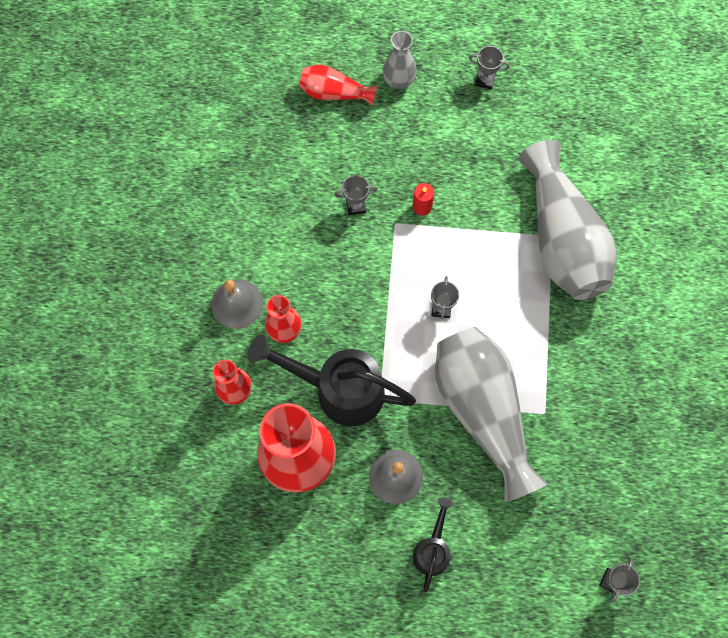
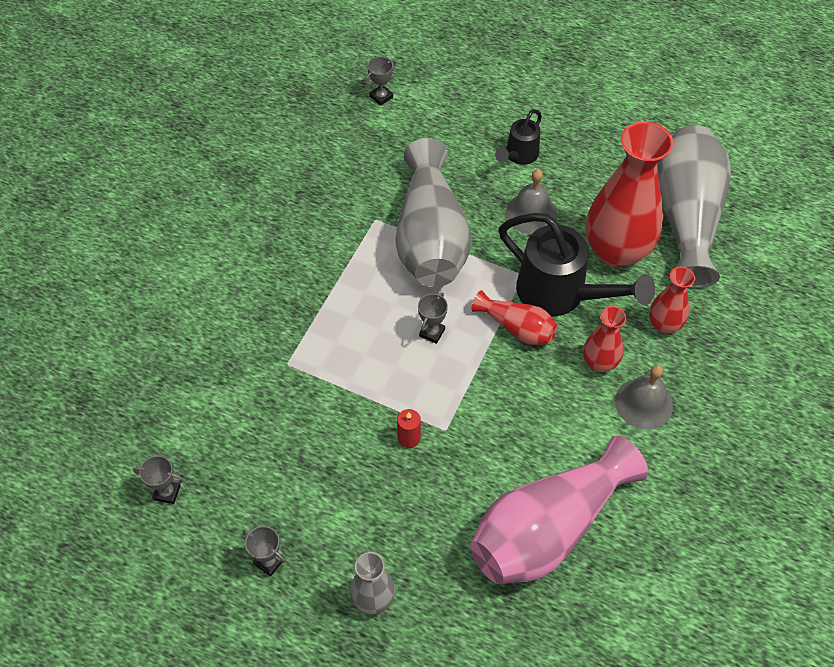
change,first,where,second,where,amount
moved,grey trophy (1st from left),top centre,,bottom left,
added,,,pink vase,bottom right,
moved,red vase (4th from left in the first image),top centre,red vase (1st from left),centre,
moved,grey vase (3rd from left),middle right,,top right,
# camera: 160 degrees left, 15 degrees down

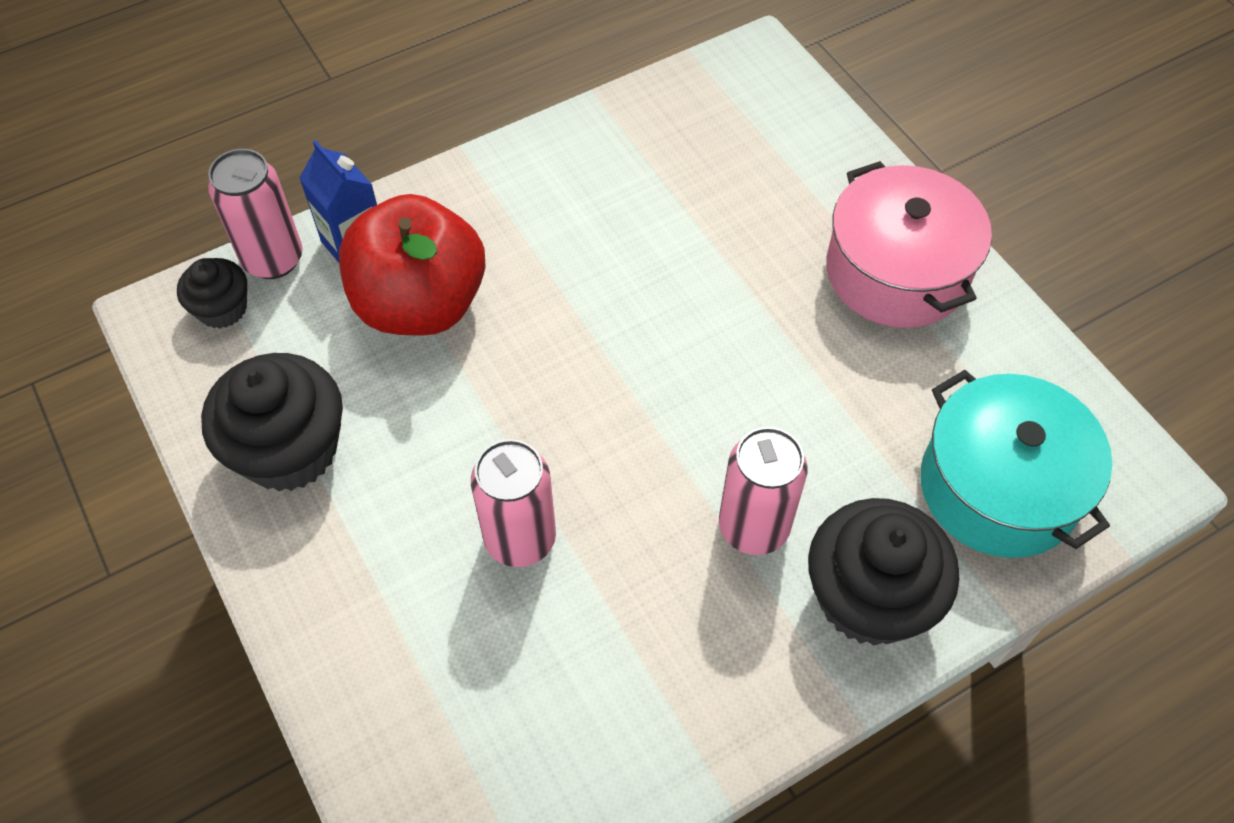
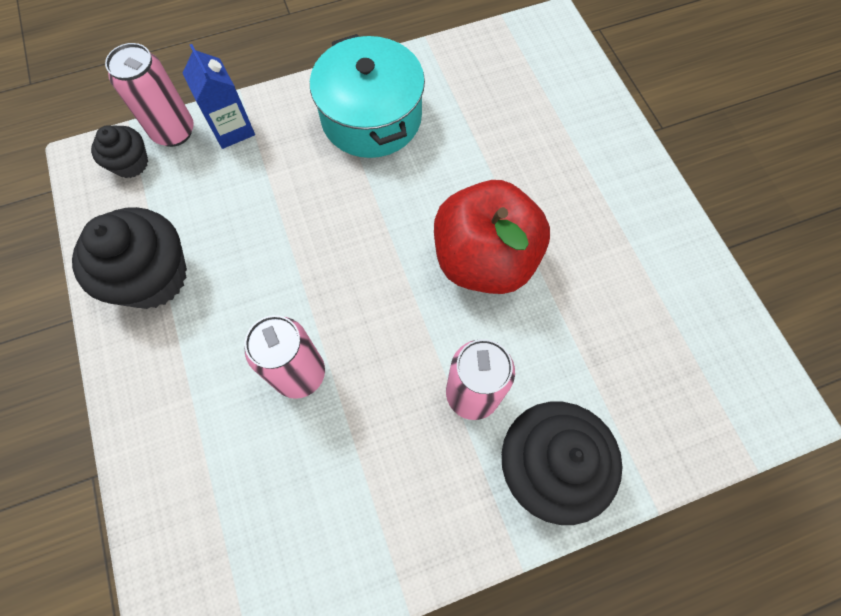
change,first,where,second,where,amount
moved,turquoise pot,middle right,,top centre,
moved,red apple,top centre,,centre,
removed,pink pot,top right,,,
# camera: 10 degrees right, 10 degrees up

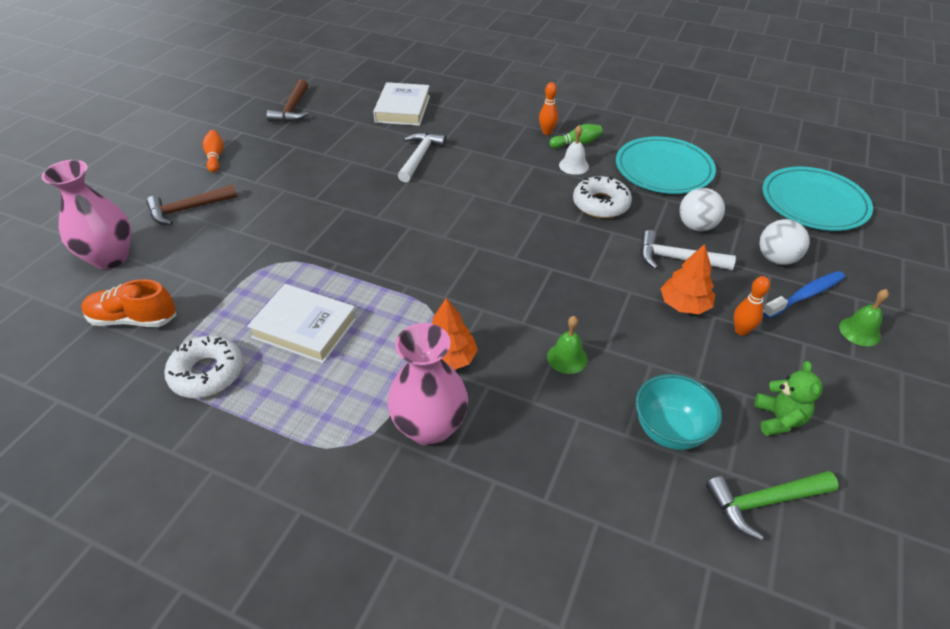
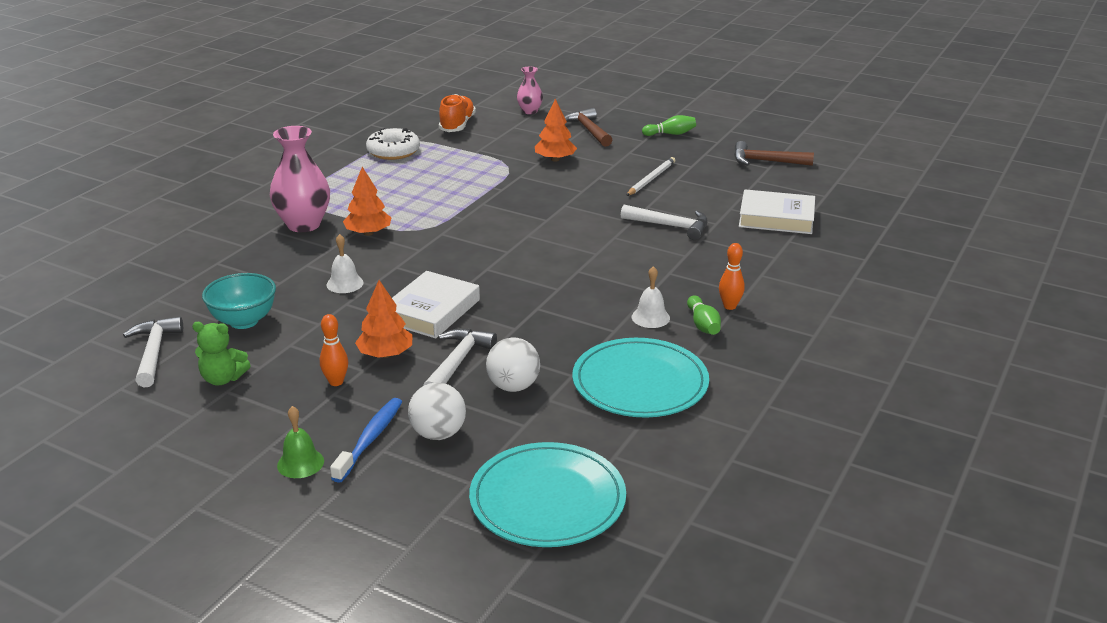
change,first,where,second,where,amount
recoloured,green hammer,bottom right,white hammer (1st from left),middle left,
recoloured,green bell (1st from left),centre,white bell (1st from left),middle left,
turned,blue toothbrush,middle right,,bottom left,135 degrees counterclockwise
moved,white book (1st from left),middle left,,centre,
resized,pink vase (1st from left in the first image),middle left,pink vase (2nd from left),top centre,x0.54
added,,,orange tree (3rd from left),top centre,
added,,,white pencil,top centre,
recoloured,orange bowling pin (1st from left),top left,green bowling pin (1st from left),top centre,
removed,white donut (2nd from left),top centre,,,
# camera: 95 degrees right, 15 degrees down

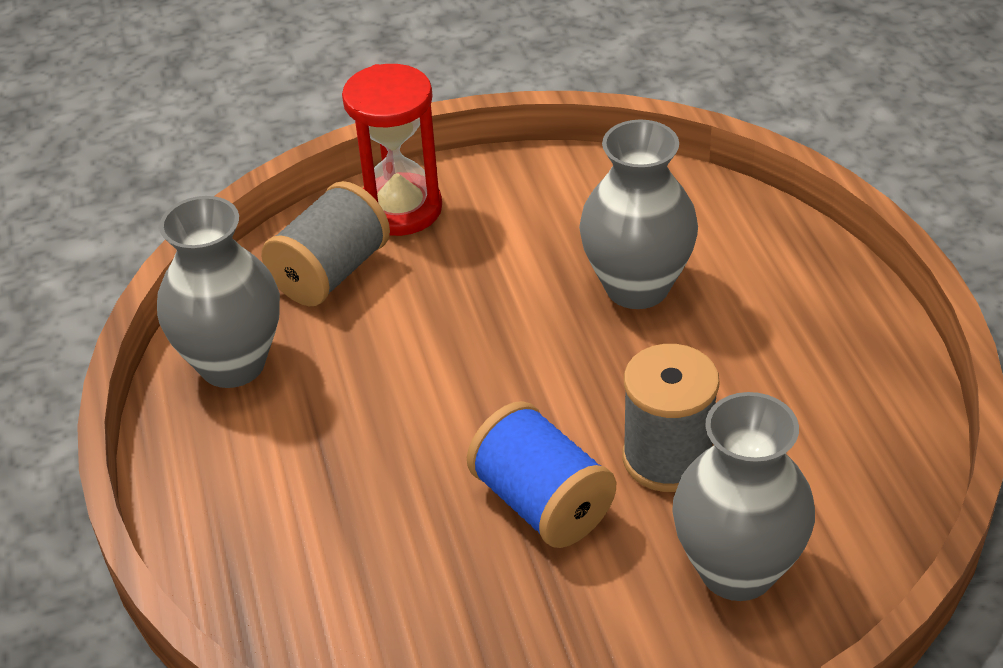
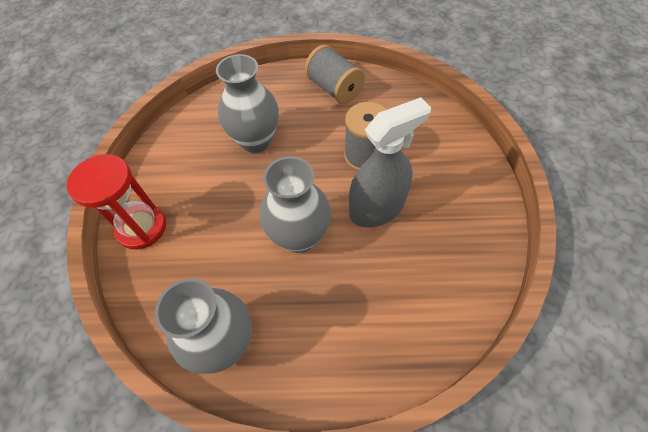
change,first,where,second,where,amount
moved,grey vase (3rd from left),bottom right,,centre,
moved,grey spool (1st from left),middle left,,top centre,
replaced,blue spool,bottom centre,grey spray bottle,centre,
# camera: 75 degrees left, 15 degrees up

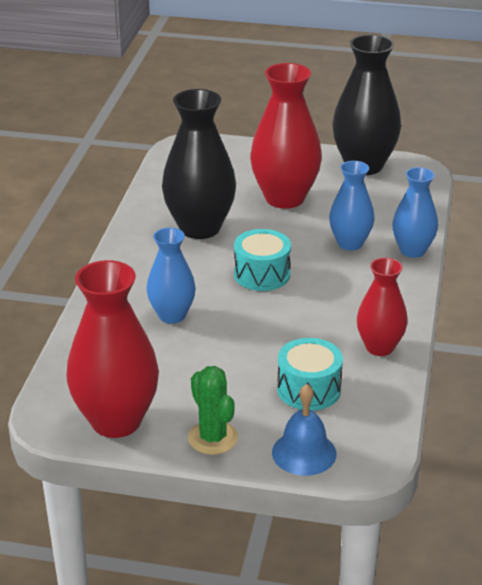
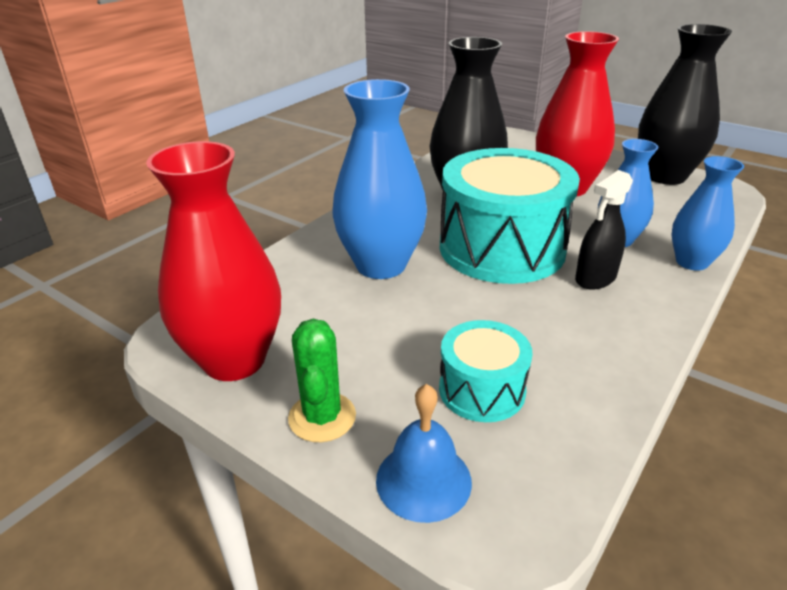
change,first,where,second,where,amount
resized,blue vase (1st from left),centre,,top centre,x1.66
resized,turquoise drum (1st from left in the first image),centre,turquoise drum (2nd from left),centre,x1.98
added,,,black spray bottle,middle right,
removed,red vase (3rd from left),middle right,,,
# camera: 25 degrees right, 0 degrees up

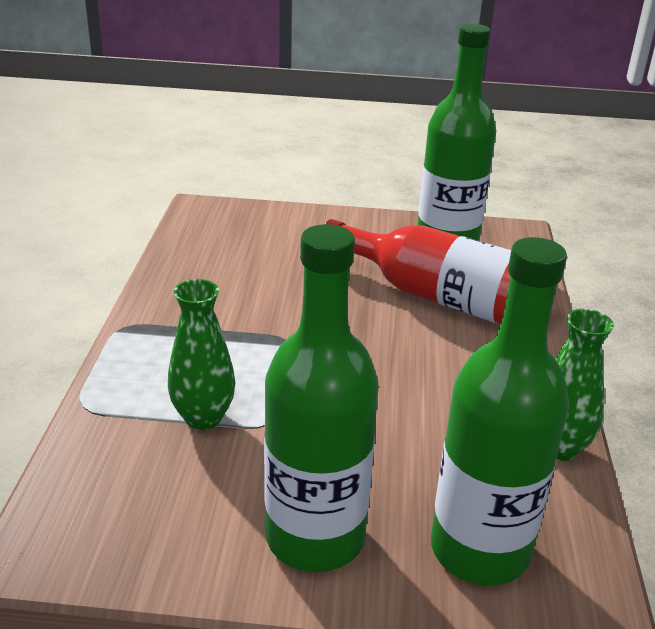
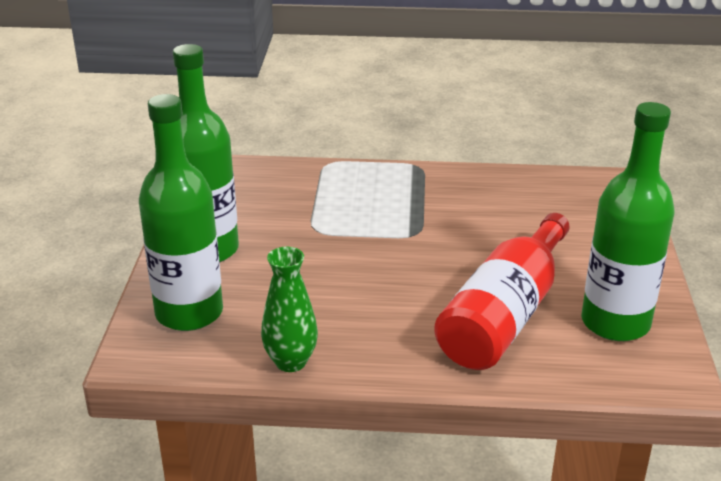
change,first,where,second,where,amount
removed,green vase (1st from left),middle left,,,
# camera: 90 degrees right, 0 degrees up

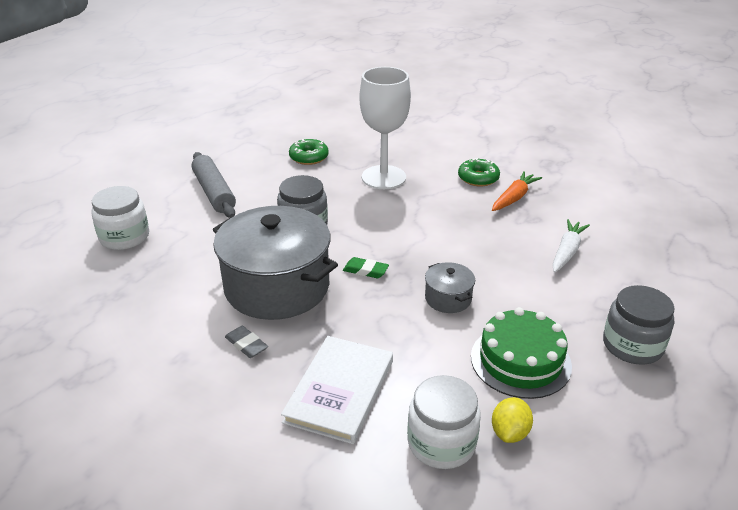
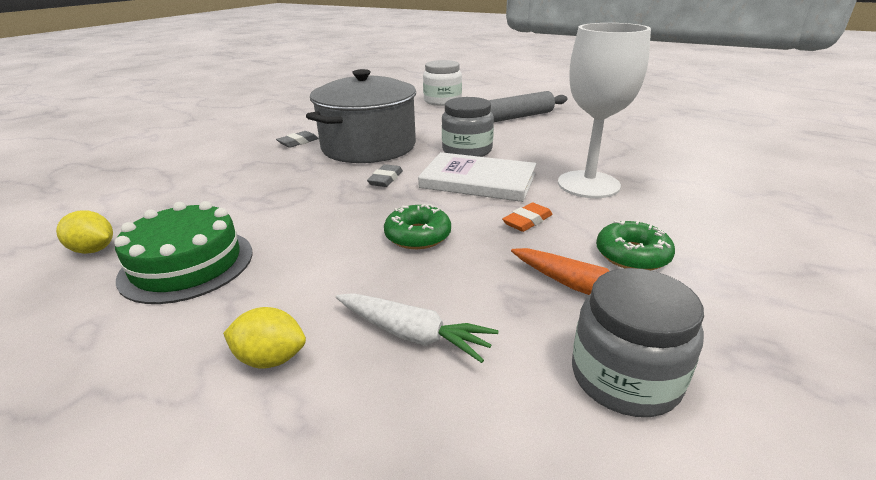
change,first,where,second,where,amount
added,,,yellow lemon (2nd from left),bottom left,
recoloured,green eraser,centre,grey eraser (2nd from left),centre,
moved,green donut (1st from left),top centre,,centre,
moved,white book,bottom centre,,centre,
added,,,orange eraser,centre,
moved,grey jar (2nd from left),middle right,,bottom right,
removed,white jar (2nd from left),bottom centre,,,
removed,grey pot (2nd from left),centre,,,
# camera: 90 degrees right, 5 degrees down

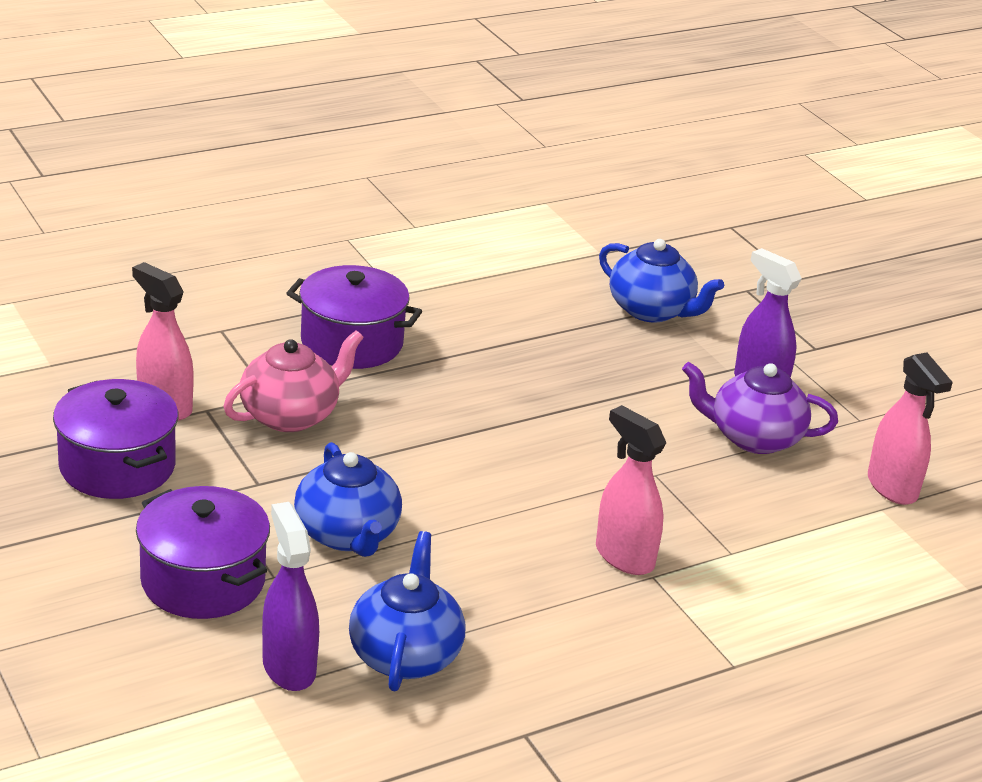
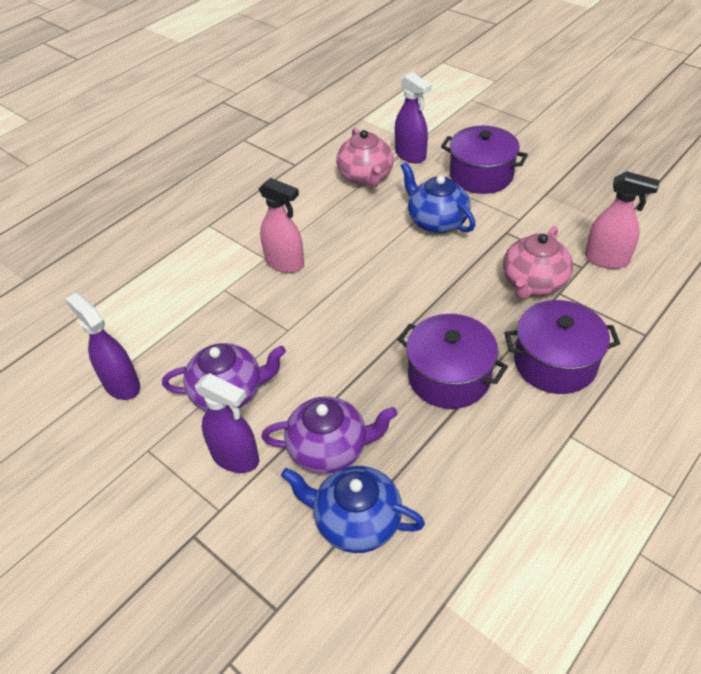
change,first,where,second,where,amount
recoloured,pink spray bottle (3rd from left),middle right,purple spray bottle (1st from left),middle left,
added,,,purple teapot (2nd from left),centre,
recoloured,blue teapot (2nd from left),bottom centre,pink teapot (1st from left),top centre,
moved,purple pot (1st from left),middle left,,centre,
# camera: 165 degrees right, 15 degrees up

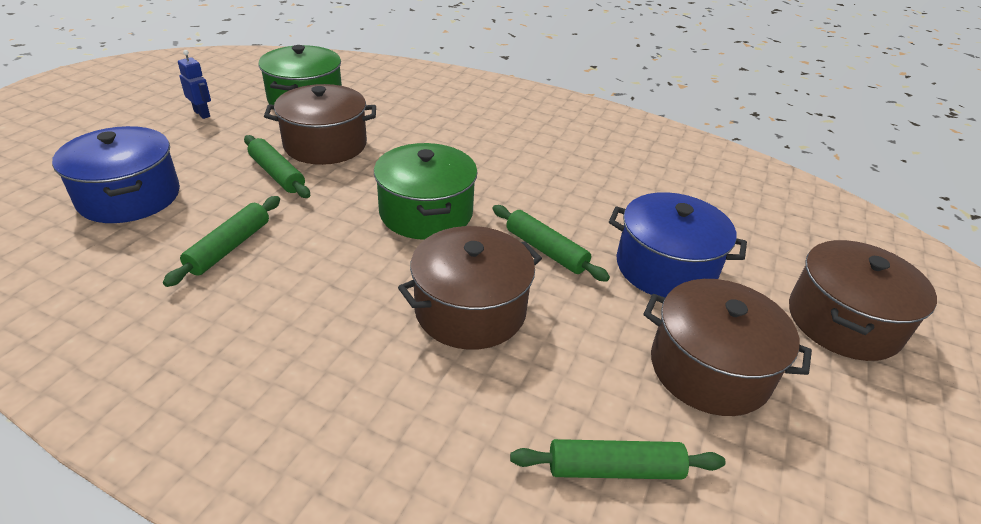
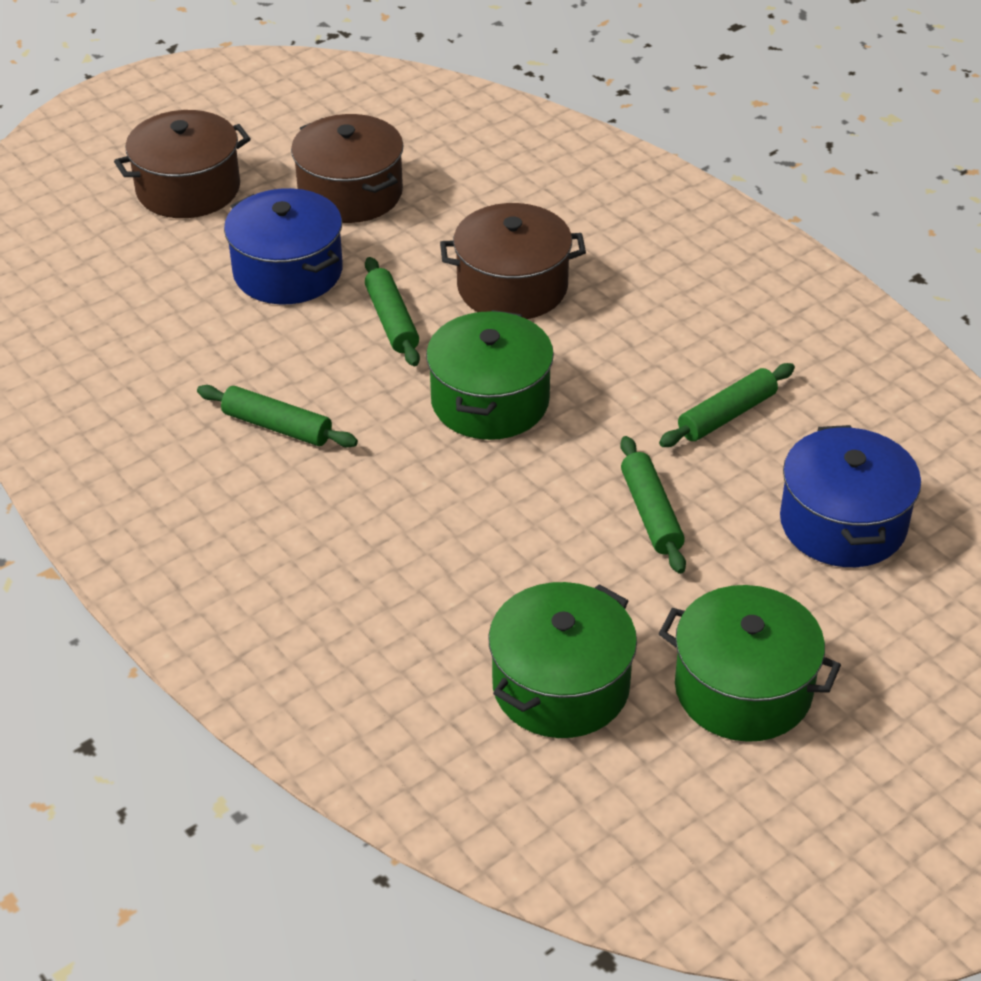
change,first,where,second,where,amount
moved,green rolling pin (4th from left in the first image),bottom centre,green rolling pin (1st from left),middle left,
replaced,blue robot,top left,green pot (3rd from left),bottom right,
removed,brown pot (1st from left),top left,,,
# camera: 150 degrees left, 5 degrees up

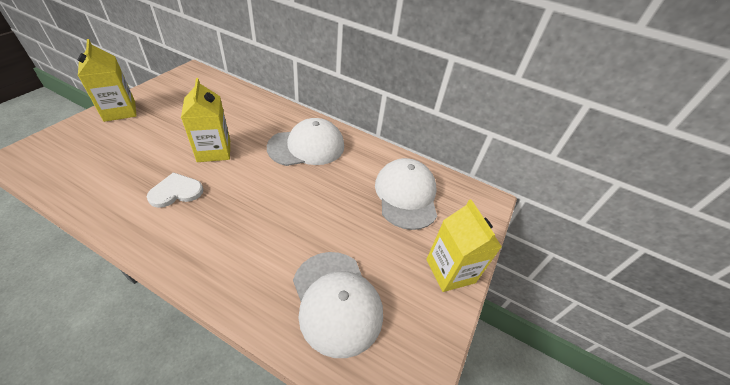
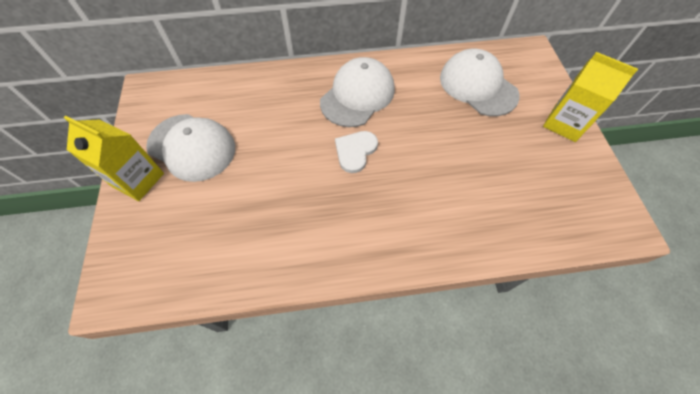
change,first,where,second,where,amount
moved,white cap (2nd from left in the first image),bottom centre,white cap (1st from left),middle left,
moved,white heart,middle left,,centre,
removed,yellow carton (2nd from left),top left,,,
# camera: 30 degrees left, 15 degrees up

